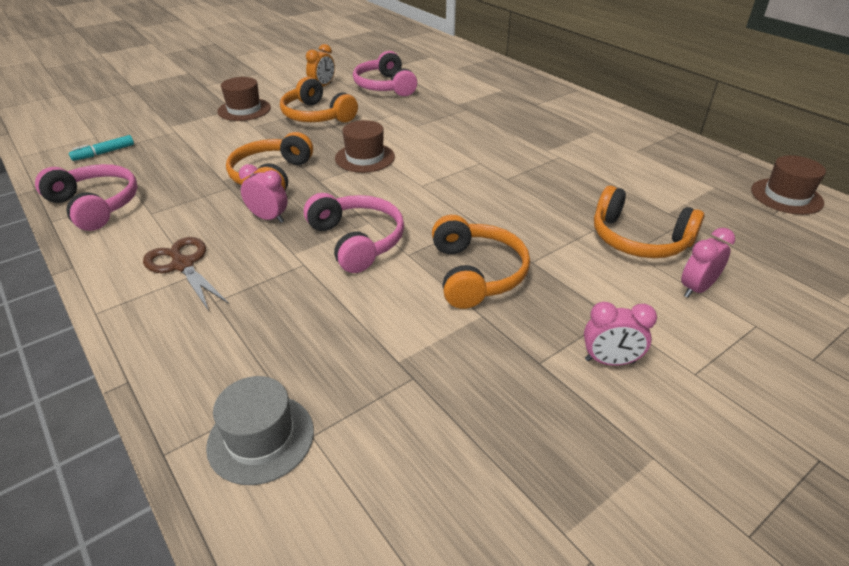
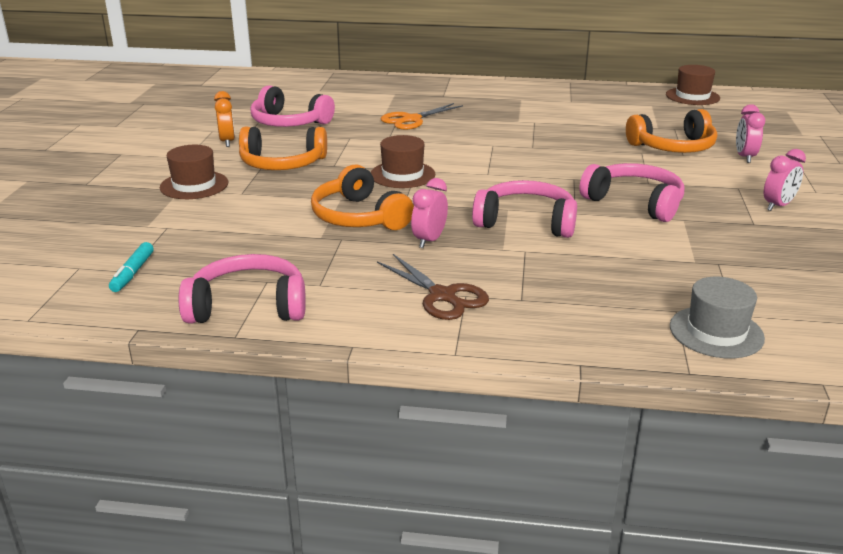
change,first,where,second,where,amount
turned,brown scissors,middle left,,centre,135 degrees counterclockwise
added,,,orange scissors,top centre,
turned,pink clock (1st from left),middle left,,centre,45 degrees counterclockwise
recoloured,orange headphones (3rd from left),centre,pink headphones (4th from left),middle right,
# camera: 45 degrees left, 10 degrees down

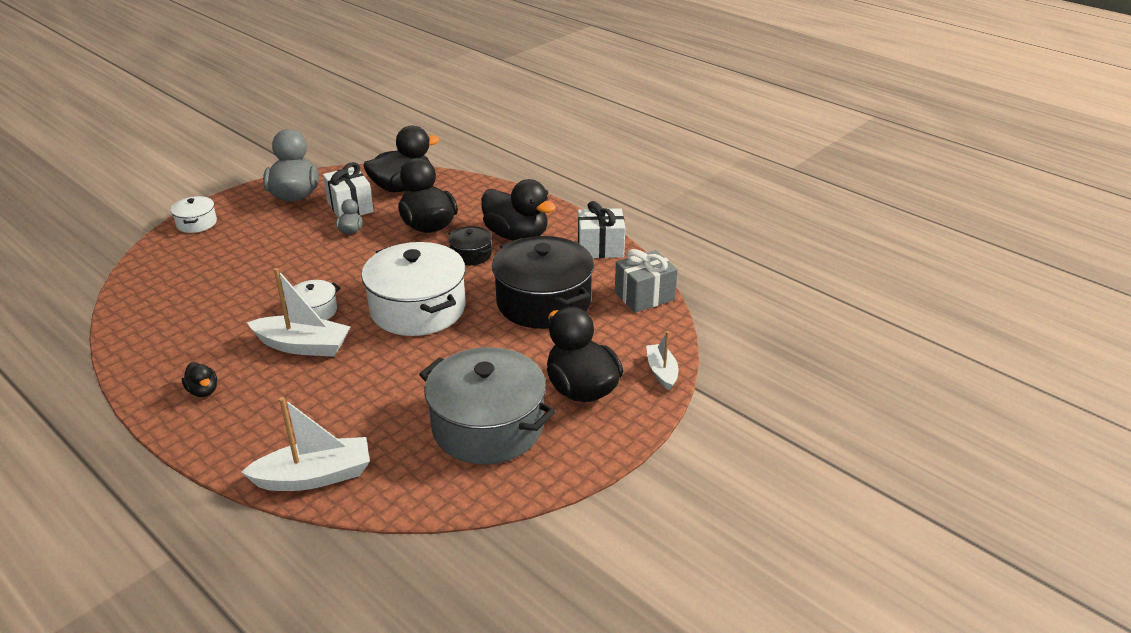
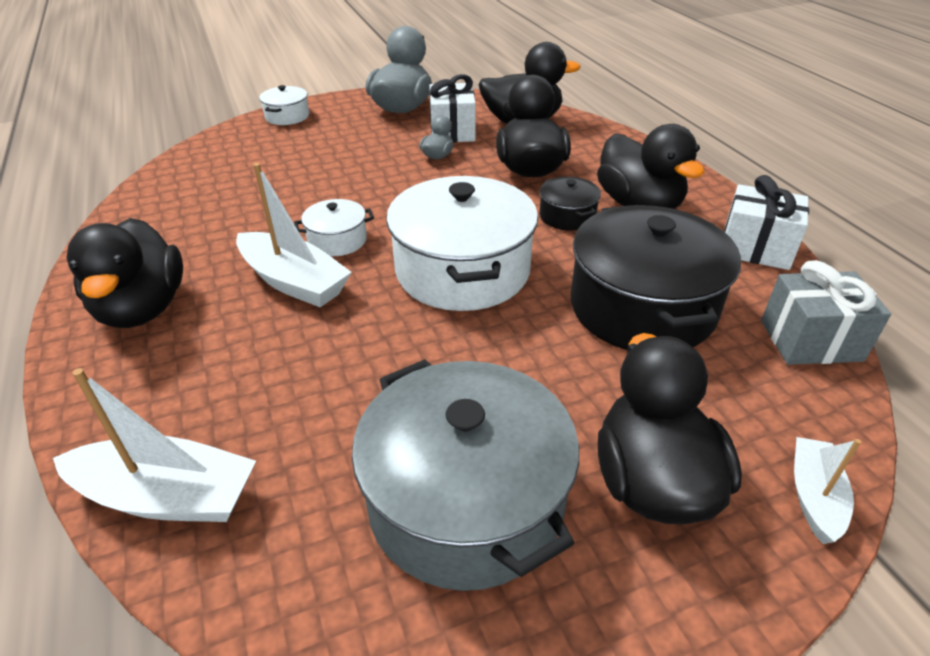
change,first,where,second,where,amount
resized,black duck (1st from left),middle left,,middle left,x2.18
# camera: 25 degrees right, 5 degrees up

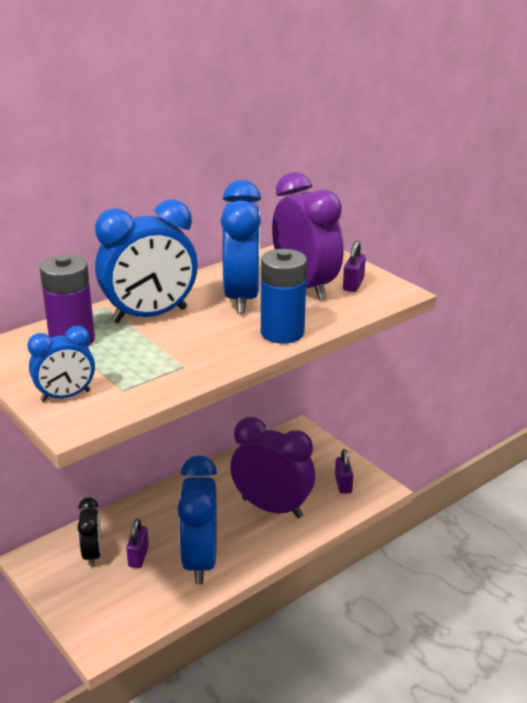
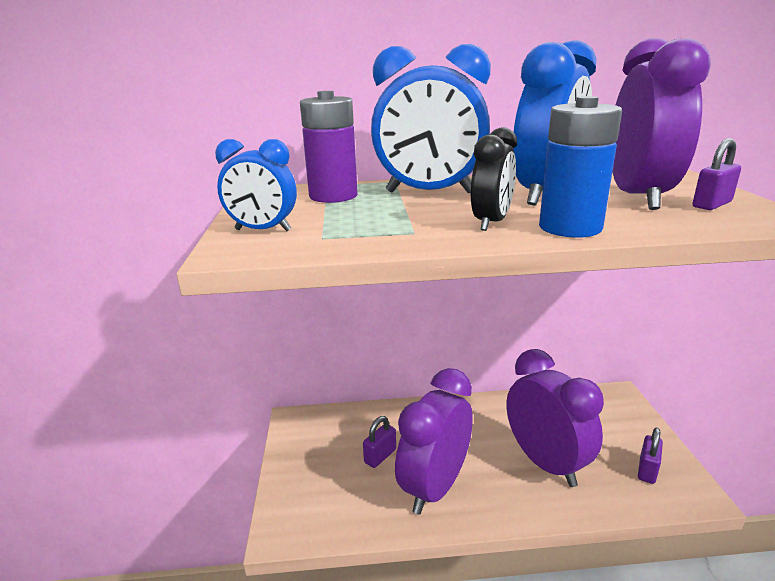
change,first,where,second,where,amount
recoloured,blue clock (3rd from left),bottom centre,purple clock (1st from left),bottom centre,
moved,black clock,bottom left,,top centre,
# camera: 35 degrees right, 5 degrees down

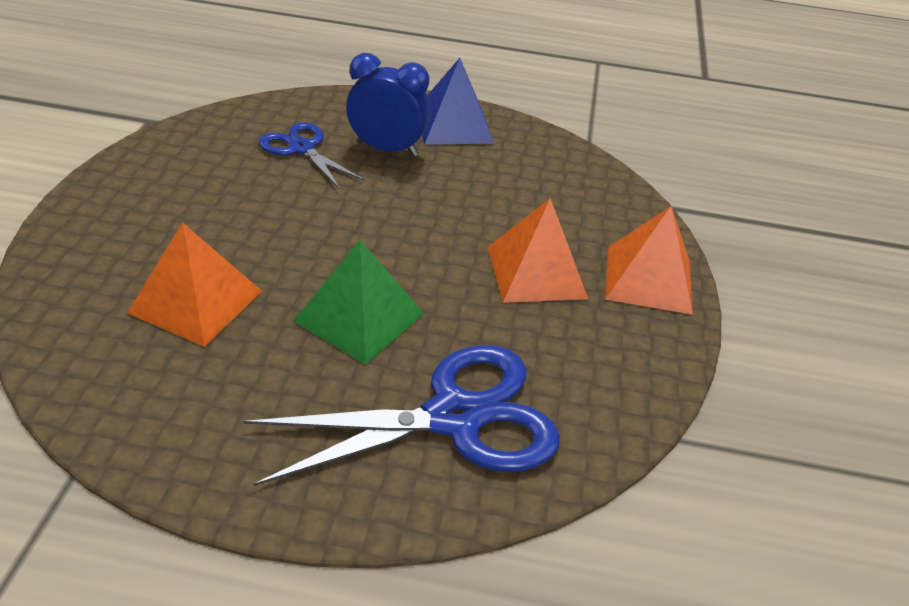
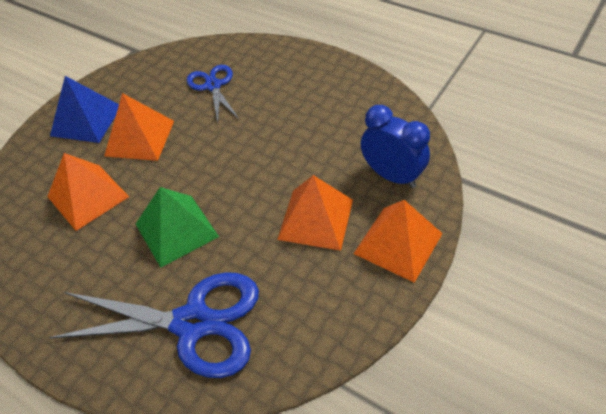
change,first,where,second,where,amount
moved,blue pyramid,top centre,,top left,
added,,,orange pyramid (2nd from left),top left,
moved,blue clock,top centre,,centre,
# camera: 30 degrees right, 10 degrees up

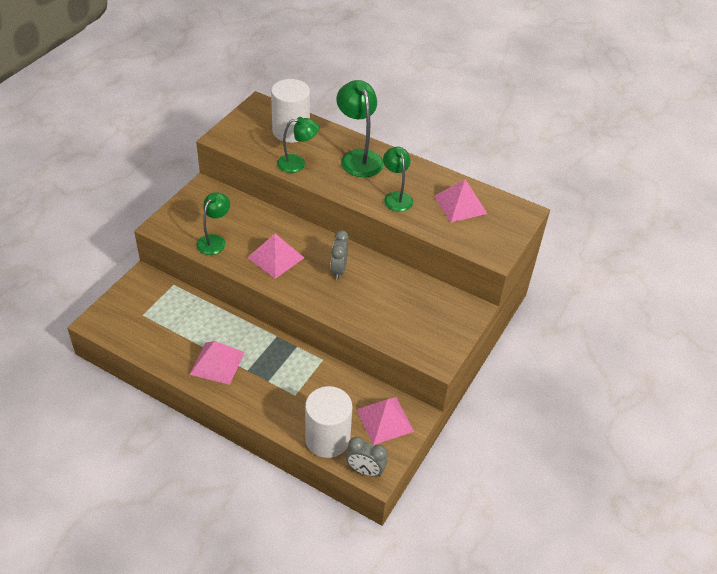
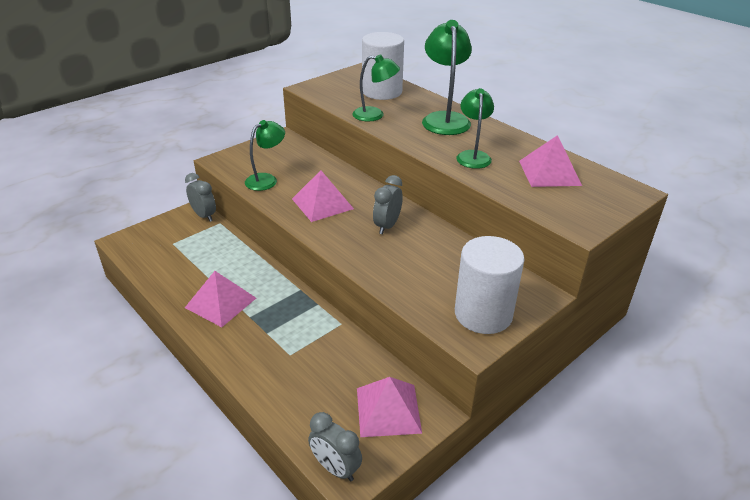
change,first,where,second,where,amount
added,,,grey clock (1st from left),middle left,
moved,white cylinder (2nd from left),bottom centre,,centre,
# camera: 20 degrees right, 10 degrees down

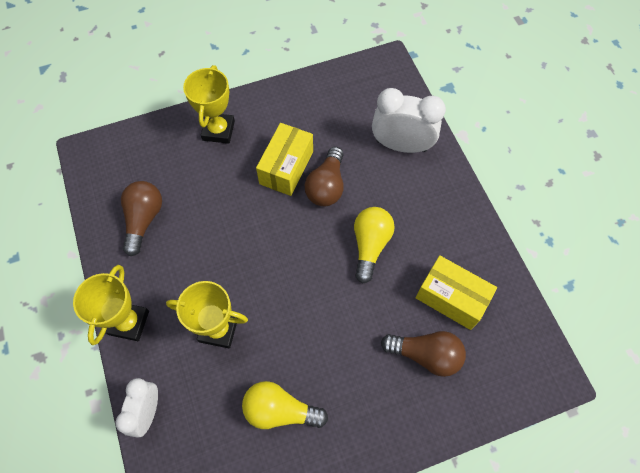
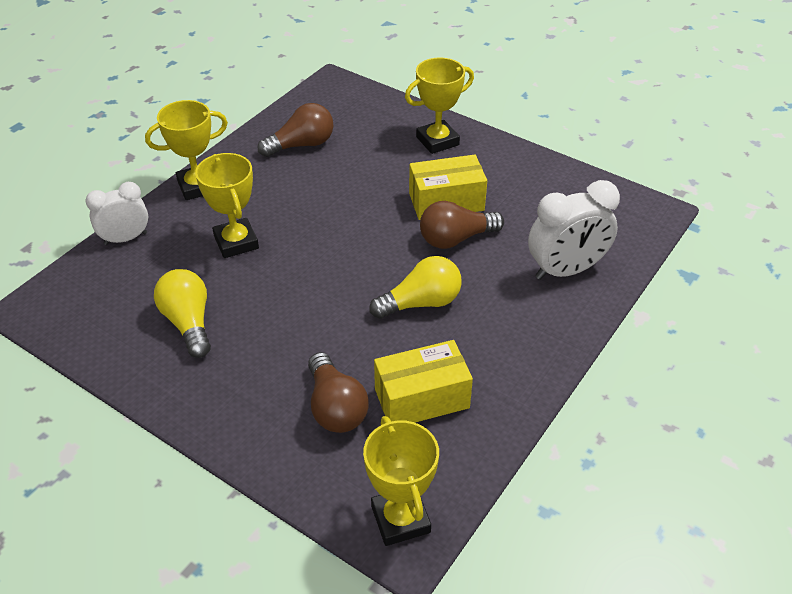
change,first,where,second,where,amount
added,,,yellow trophy (3rd from left),bottom centre,
turned,yellow box (2nd from left in the first image),middle right,yellow box (1st from left),centre,75 degrees clockwise
turned,white clock (2nd from left),top centre,,middle right,90 degrees clockwise
# camera: 55 degrees right, 20 degrees down

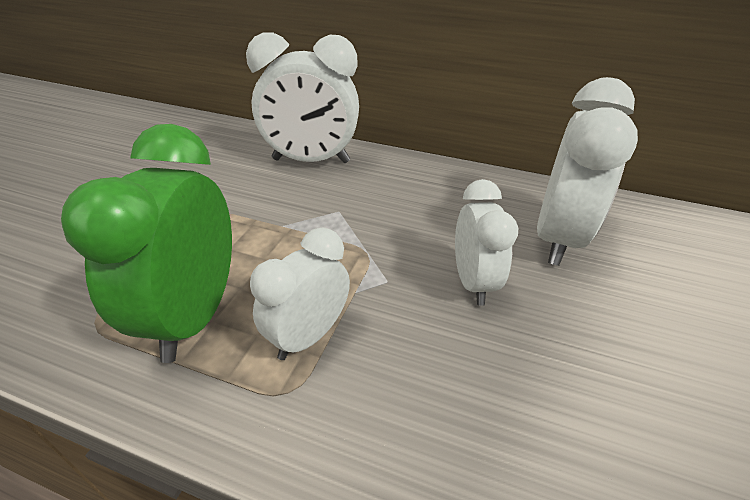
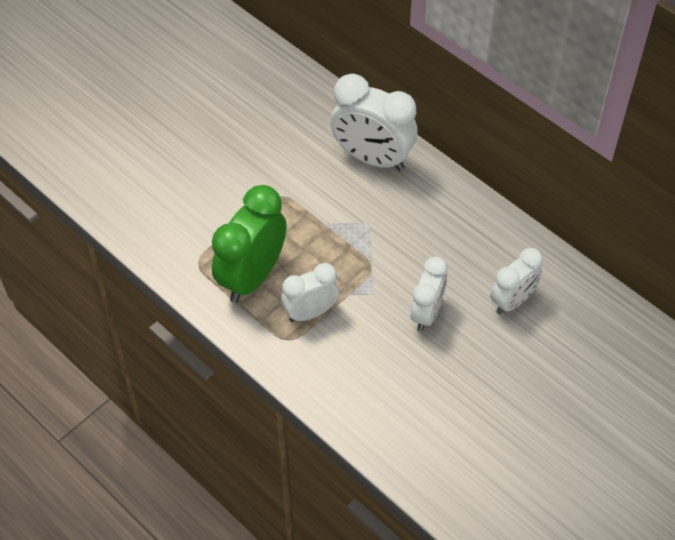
change,first,where,second,where,amount
resized,white clock (4th from left),middle right,,middle right,x0.62
# camera: 25 degrees right, 15 degrees up

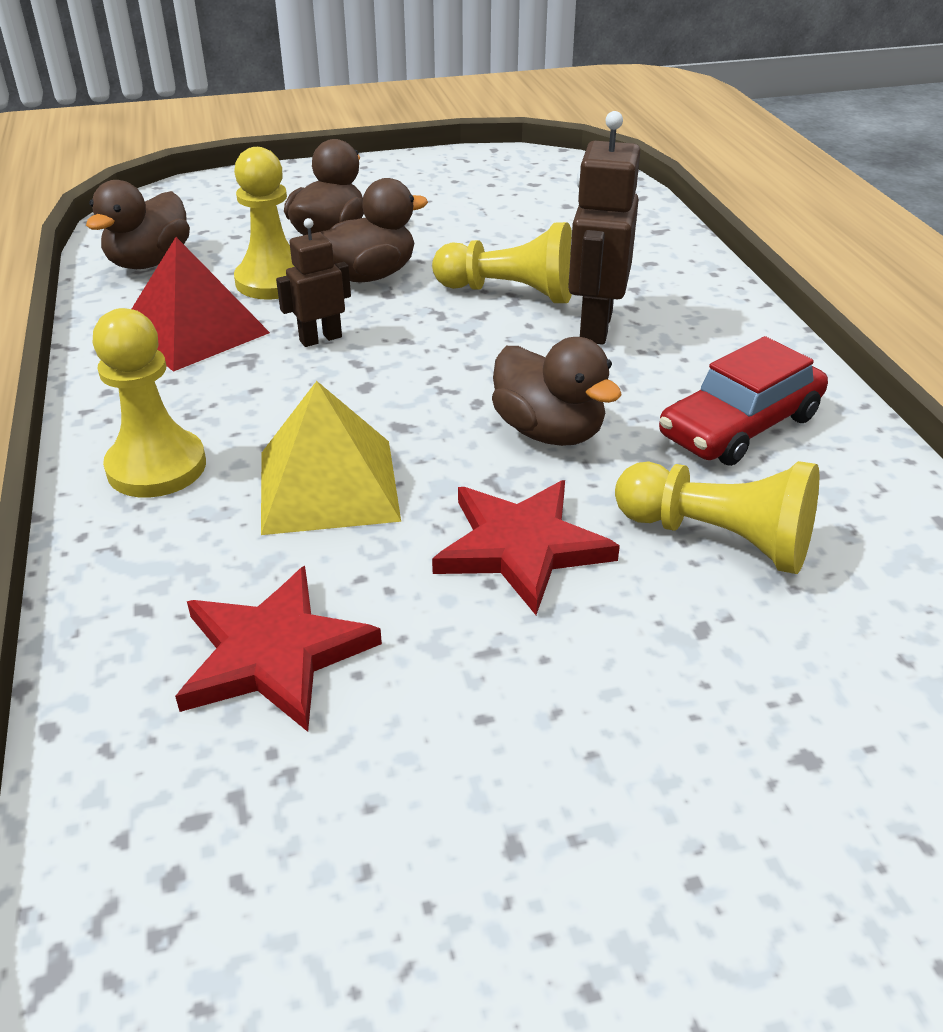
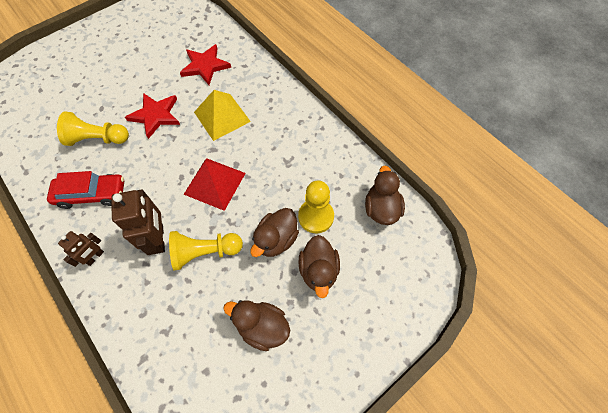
change,first,where,second,where,amount
turned,red car,middle right,,middle left,60 degrees clockwise
moved,brown robot (1st from left),top left,,middle left,
moved,red pyramid,top left,,centre,
moved,brown duck (4th from left in the first image),centre,brown duck (1st from left),bottom centre,
removed,yellow pawn (1st from left),middle left,,,
# camera: 155 degrees right, 25 degrees up

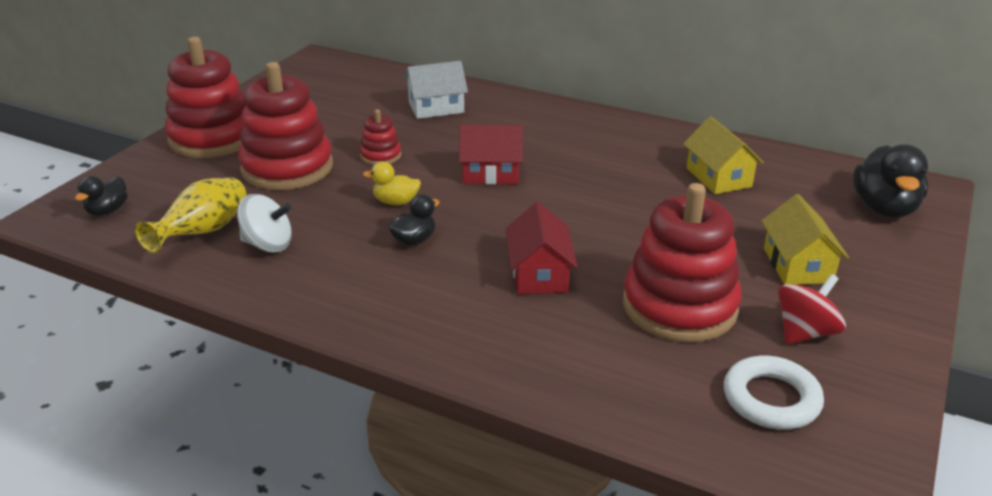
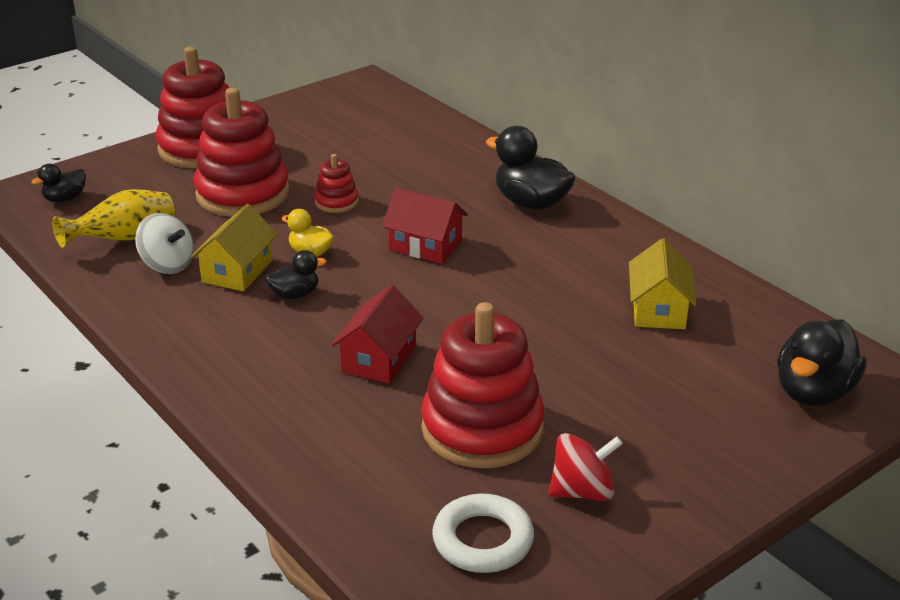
change,first,where,second,where,amount
moved,yellow house (2nd from left in the first image),middle right,yellow house (1st from left),middle left,
added,,,black duck (3rd from left),top centre,
removed,white house,top centre,,,
# camera: 25 degrees right, 0 degrees up

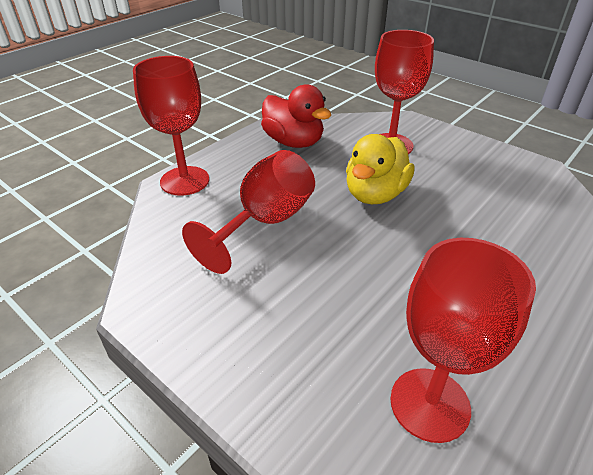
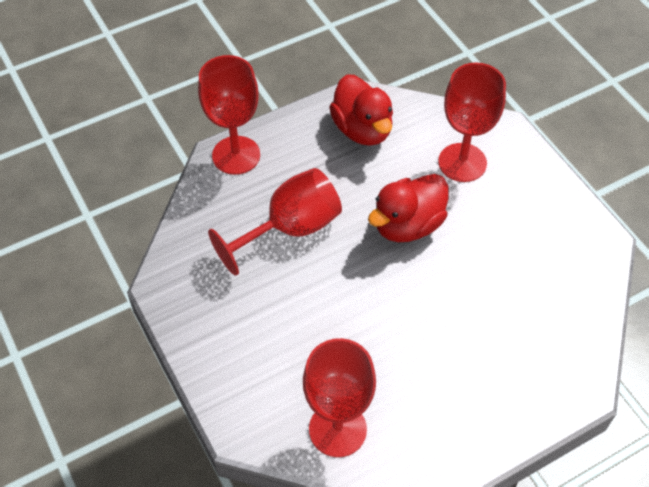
change,first,where,second,where,amount
recoloured,yellow duck,centre,red duck (2nd from left),centre,
# camera: 20 degrees right, 15 degrees up

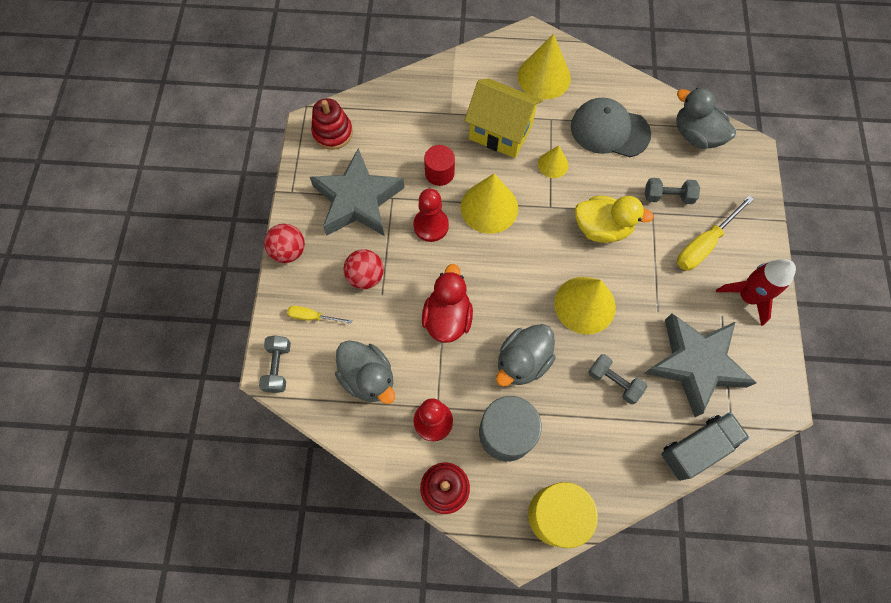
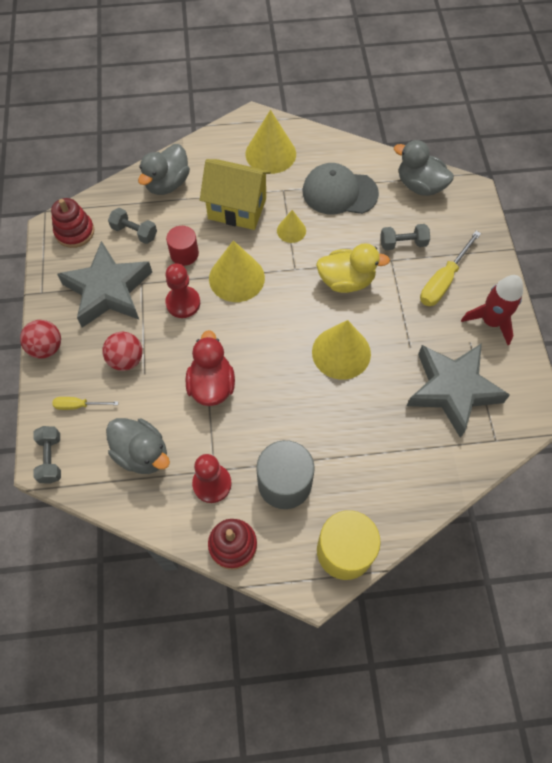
change,first,where,second,where,amount
moved,grey dumbbell (2nd from left),middle right,,top left,
moved,grey duck (2nd from left),centre,,top left,
removed,grey truck,bottom right,,,
# camera: 10 degrees left, 5 degrees down

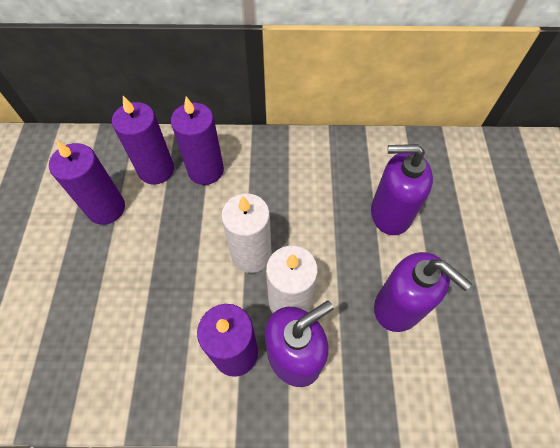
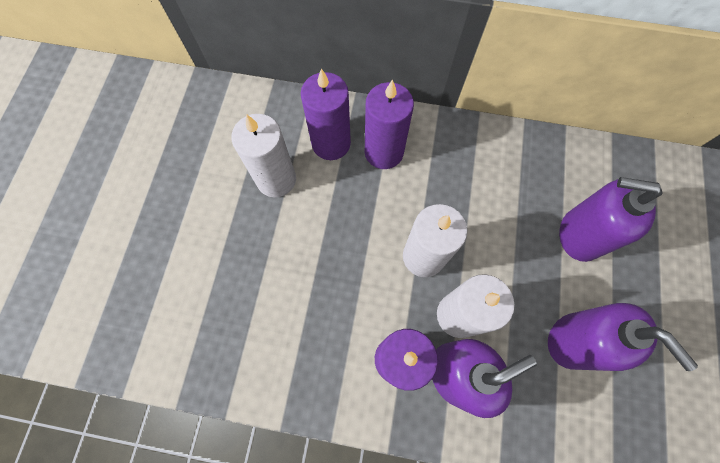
change,first,where,second,where,amount
recoloured,purple candle (1st from left),middle left,white candle (1st from left),centre,
# camera: 10 degrees right, 10 degrees up

